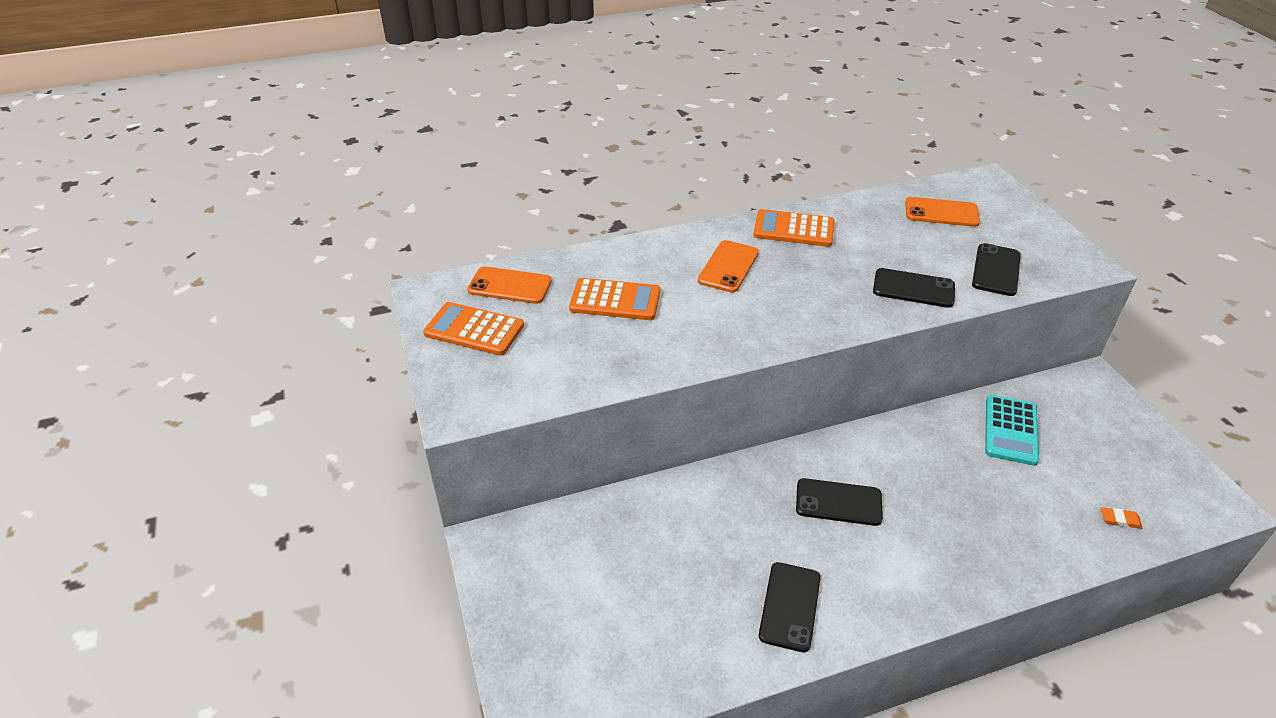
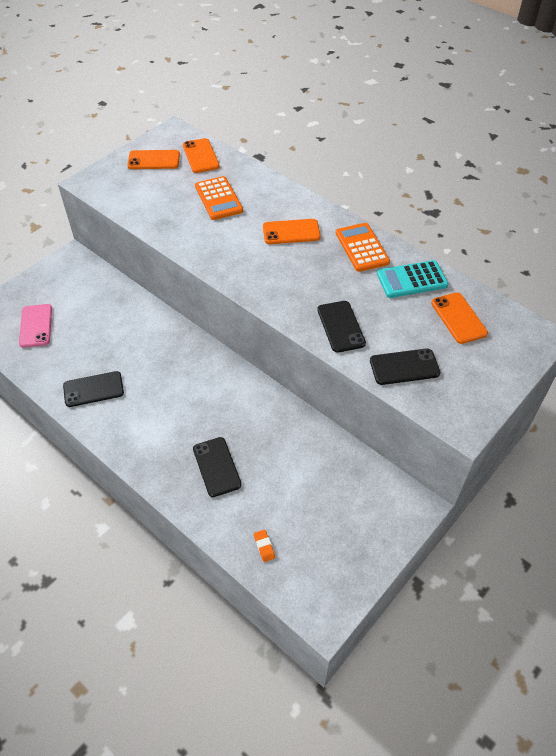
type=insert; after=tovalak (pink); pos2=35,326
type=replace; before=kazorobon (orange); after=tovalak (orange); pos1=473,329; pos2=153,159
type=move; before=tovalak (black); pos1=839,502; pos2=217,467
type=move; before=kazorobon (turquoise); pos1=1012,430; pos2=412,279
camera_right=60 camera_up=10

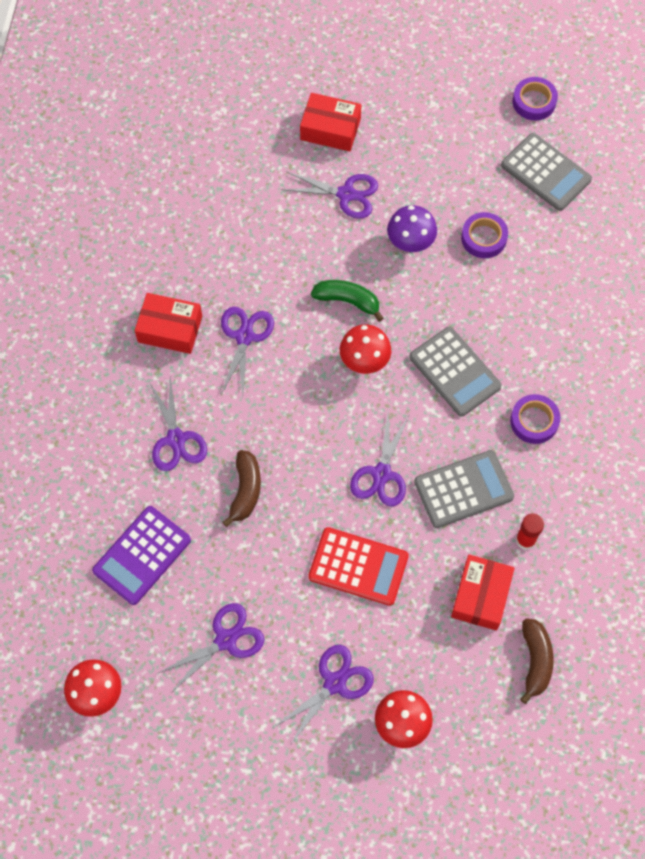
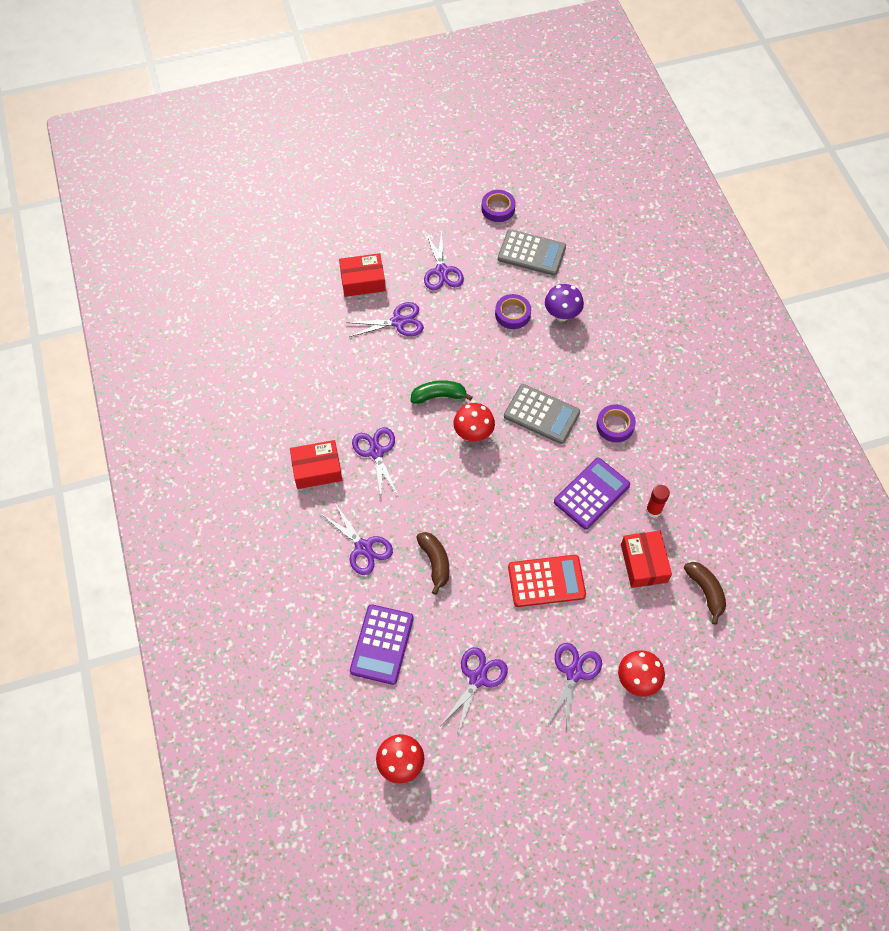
type=move; before=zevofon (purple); pos1=380,459; pos2=444,260
type=move; before=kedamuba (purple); pos1=412,228; pos2=564,302
type=recolor; before=kazorobon (grey); after=kazorobon (purple); pos1=464,489; pos2=592,493
camera_right=-25 camera_up=-5

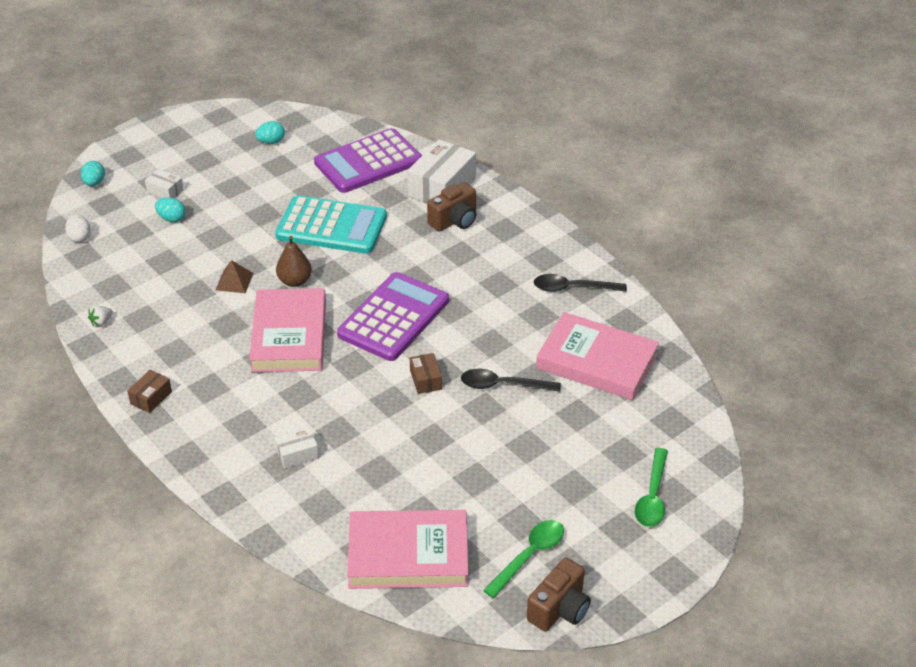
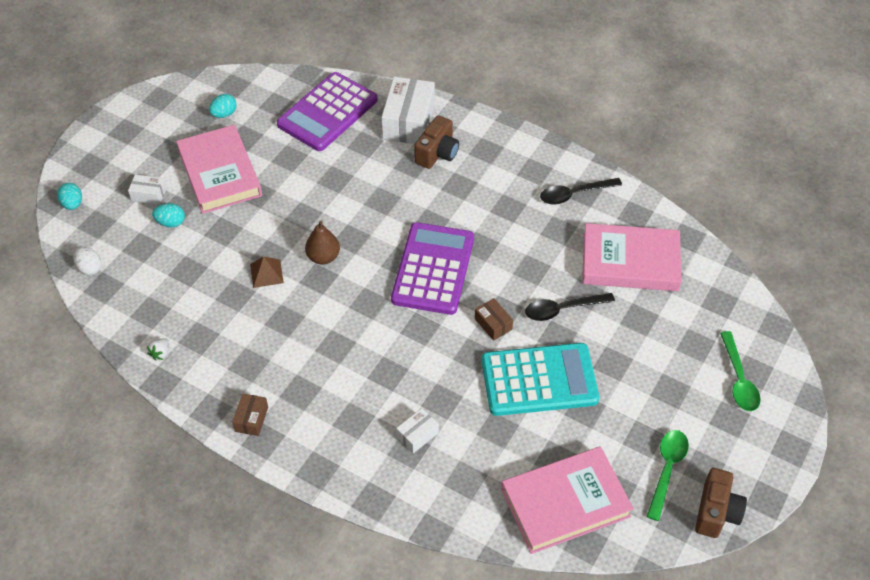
type=move; before=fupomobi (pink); pos1=287,330; pos2=219,169
type=move; before=kazorobon (turquoise); pos1=331,224; pos2=540,379
camera_right=-20 camera_up=10

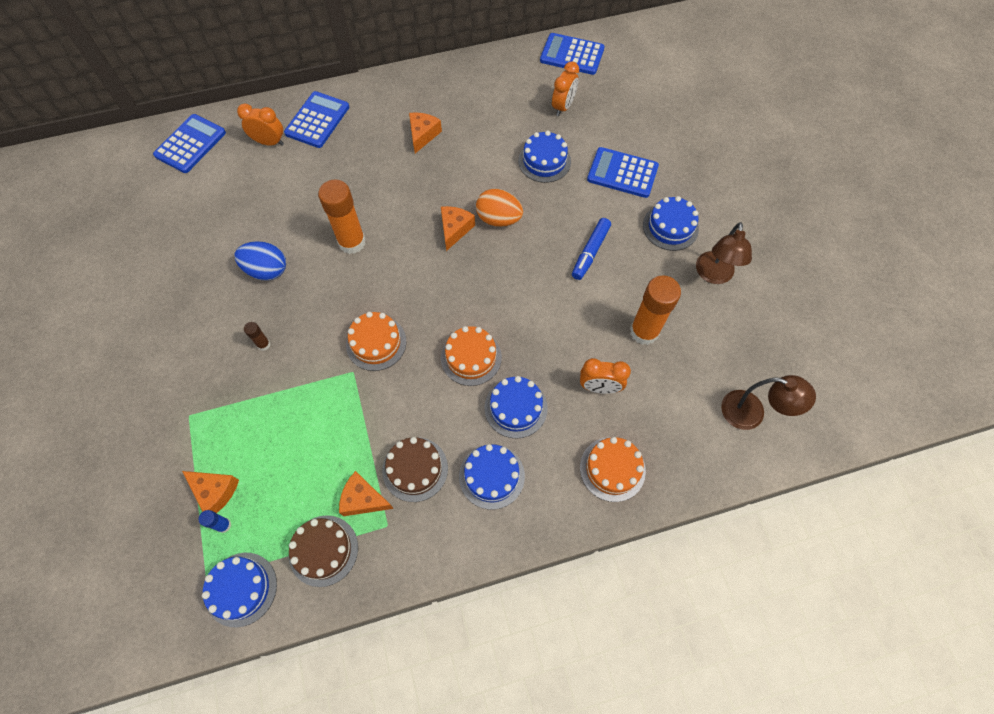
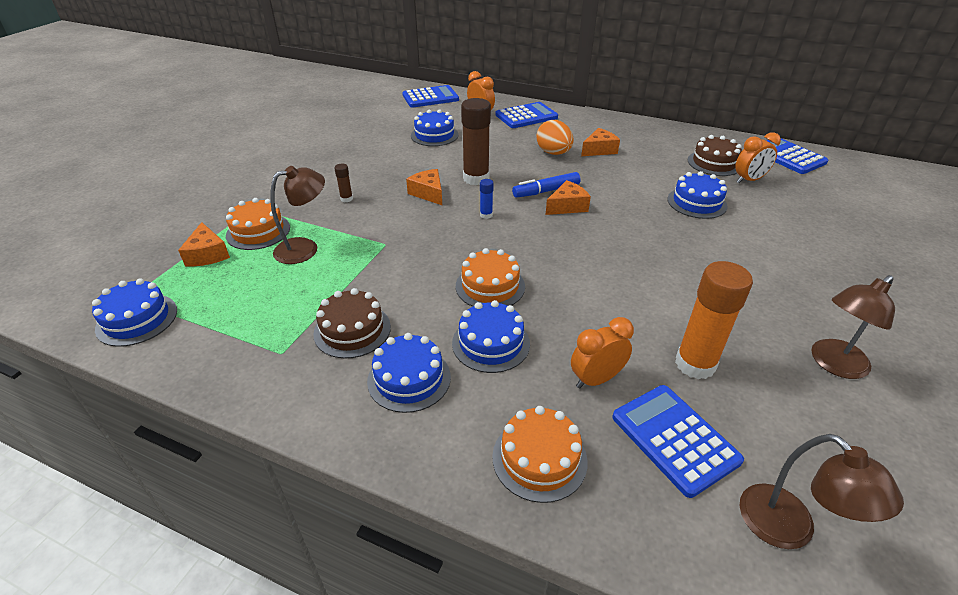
type=move; before=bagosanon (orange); pos1=376,341; pos2=258,224
type=insert; after=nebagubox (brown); pos2=297,215
type=move; before=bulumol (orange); pos1=366,493; pos2=424,187
type=move; before=bagosanon (blue); pos1=671,223; pos2=434,127
type=recolor; before=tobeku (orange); after=tobeku (brown); pos1=342,217; pos2=476,141
type=move; before=tobeku (blue); pos1=215,521; pos2=487,199
type=move; before=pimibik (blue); pos1=591,249; pos2=546,185
type=move; before=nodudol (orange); pos1=499,208; pos2=555,137
type=rotate; before=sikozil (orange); pos1=605,376; pos2=602,353; turn=105
type=move; before=kazorobon (blue); pos1=623,172; pos2=678,441
type=move; before=bagosanon (brown); pos1=323,551; pos2=715,155
type=delete; before=nodudol (blue); pos1=260,260
camera_right=40 camera_up=-25

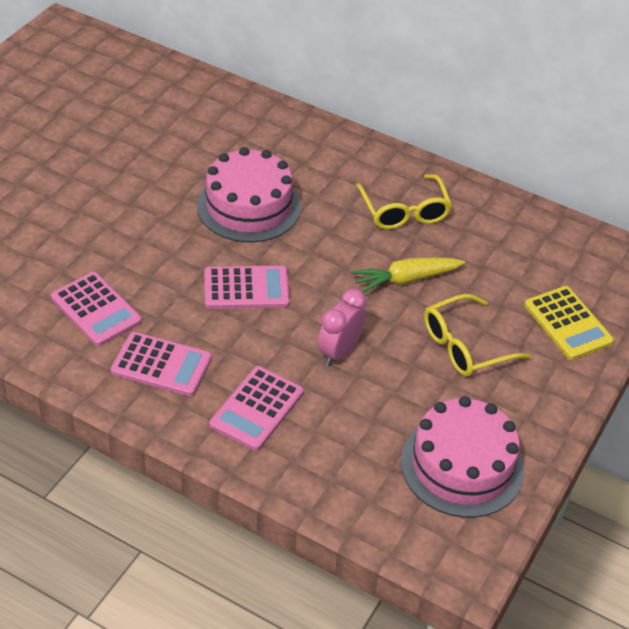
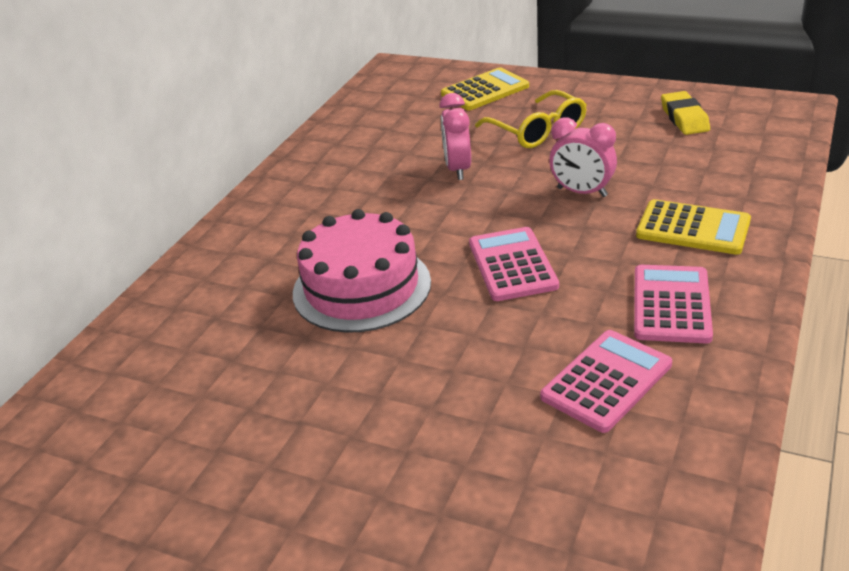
type=replace; before=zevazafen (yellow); after=sikozil (pink); pos1=408,275; pos2=455,136
type=recolor; before=kazorobon (pink); after=kazorobon (yellow); pos1=257,408; pos2=693,227
type=replace; before=bagosanon (pink); after=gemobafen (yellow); pos1=462,457; pos2=685,113
type=delete; before=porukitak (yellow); pos1=404,201
camera_right=-90 camera_up=-10

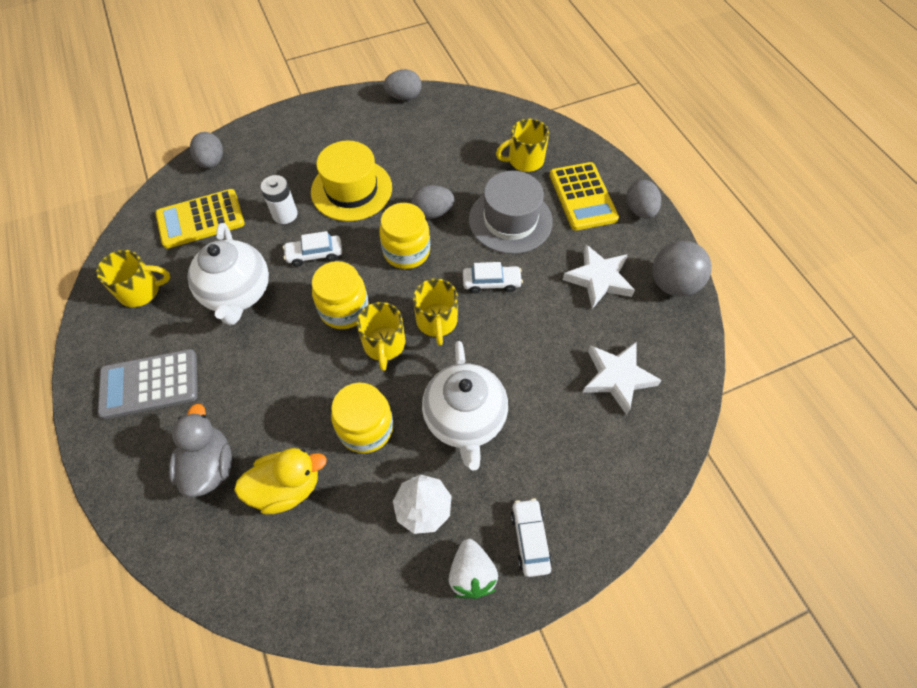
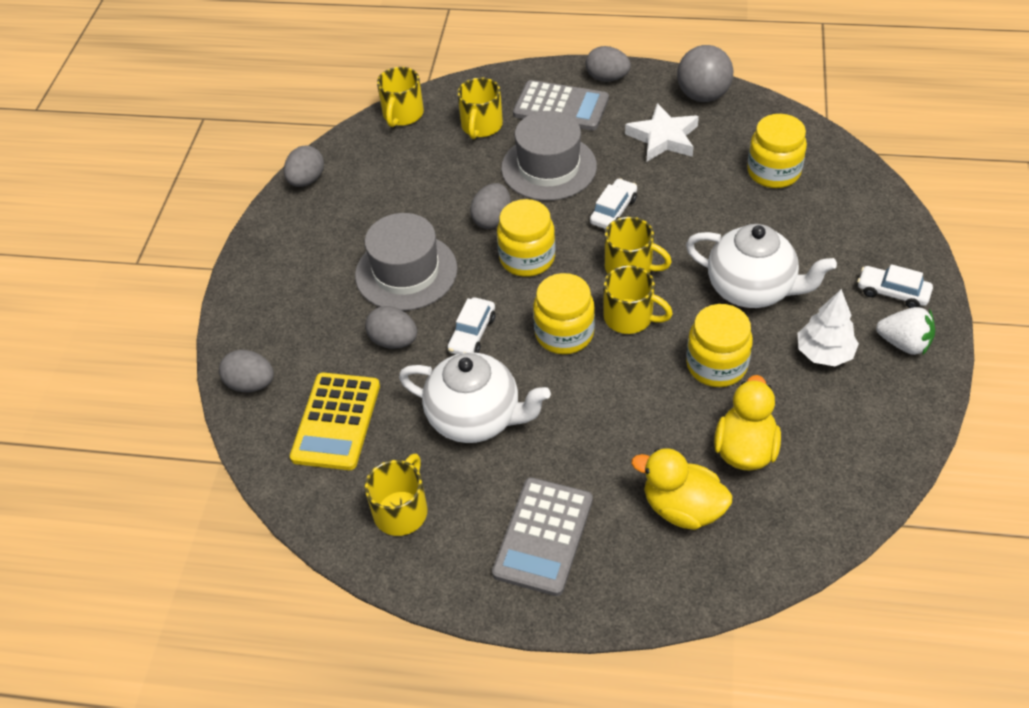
type=recolor; before=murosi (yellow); after=murosi (grey); pos1=351,181; pos2=406,262
type=replace; before=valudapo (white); after=nodudol (grey); pos1=279,199; pos2=391,327
type=insert; after=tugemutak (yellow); pos2=400,97
type=recolor; before=kazorobon (yellow); after=kazorobon (grey); pos1=584,196; pos2=561,105
type=recolor; before=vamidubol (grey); after=vamidubol (yellow); pos1=200,450; pos2=681,489
type=replace; before=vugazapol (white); after=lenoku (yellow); pos1=622,378; pos2=777,151
camera_right=-55 camera_up=-10

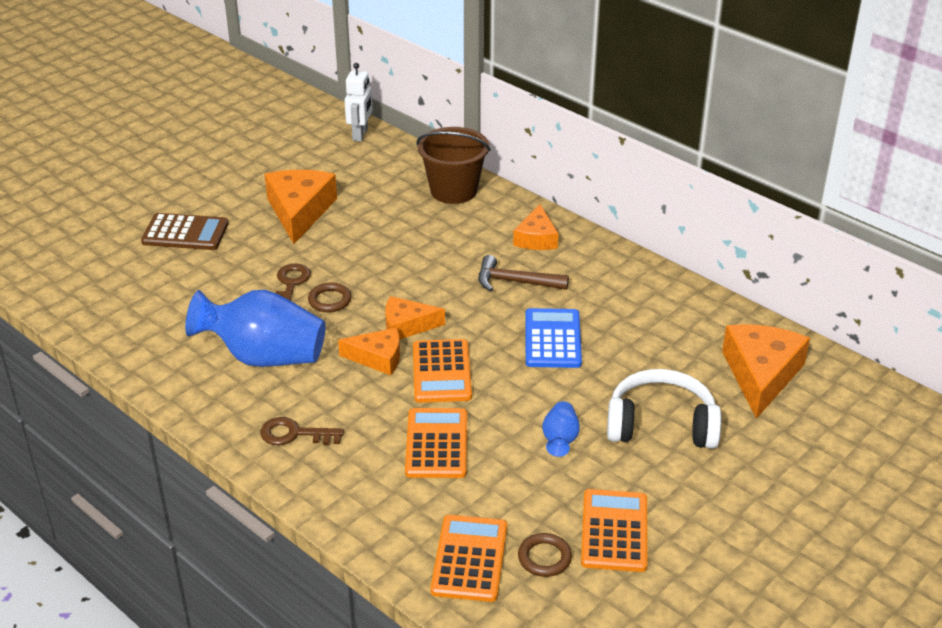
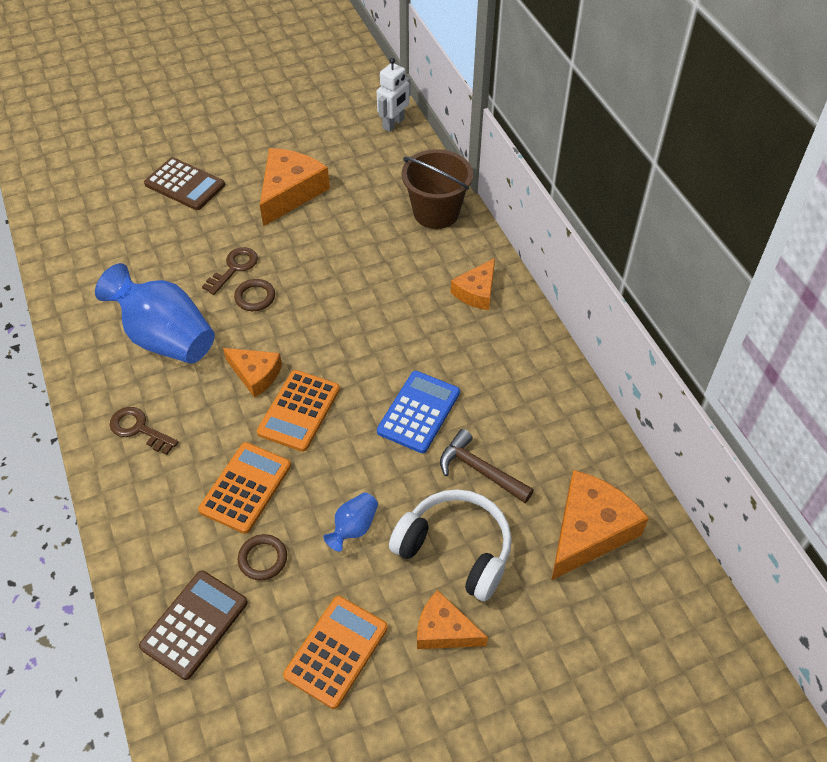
type=recolor; before=kazorobon (orange); after=kazorobon (brown); pos1=468,558; pos2=193,625
type=move; before=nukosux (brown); pos1=545,555; pos2=262,557
type=move; before=bulumol (orange); pos1=415,318; pos2=452,619
type=move; before=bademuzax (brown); pos1=524,273; pos2=487,466
camera_right=25 camera_up=15

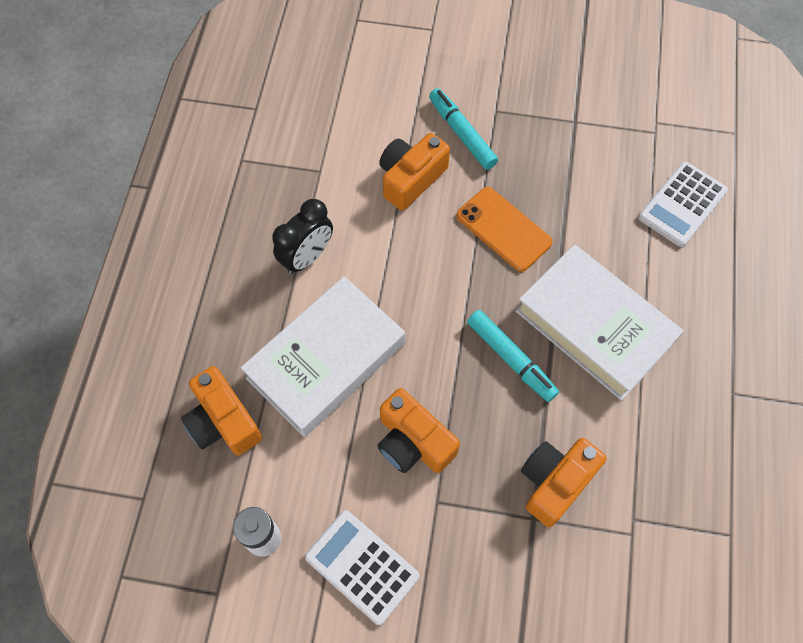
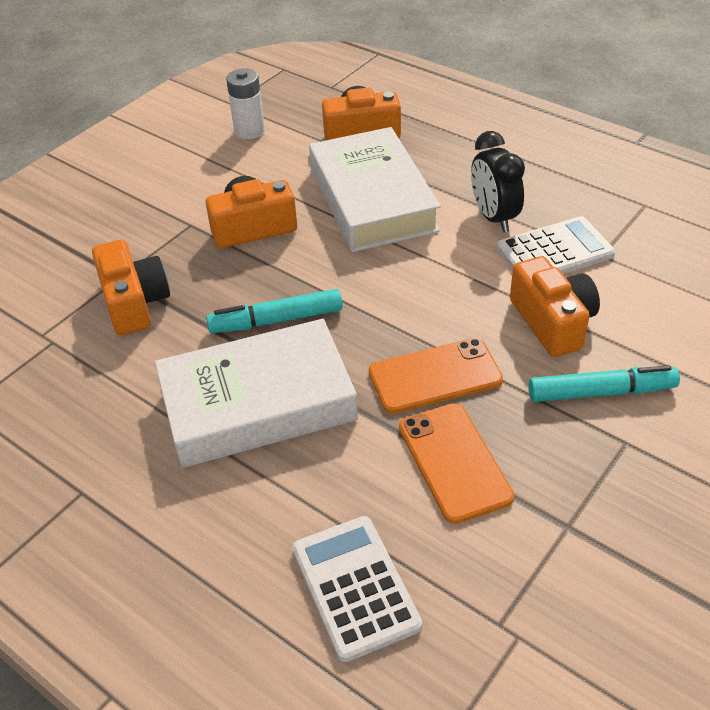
type=insert; after=tovalak (orange); pos2=456,463
type=move; before=kazorobon (white); pos1=362,567; pos2=556,245
camera_right=120 camera_up=-20

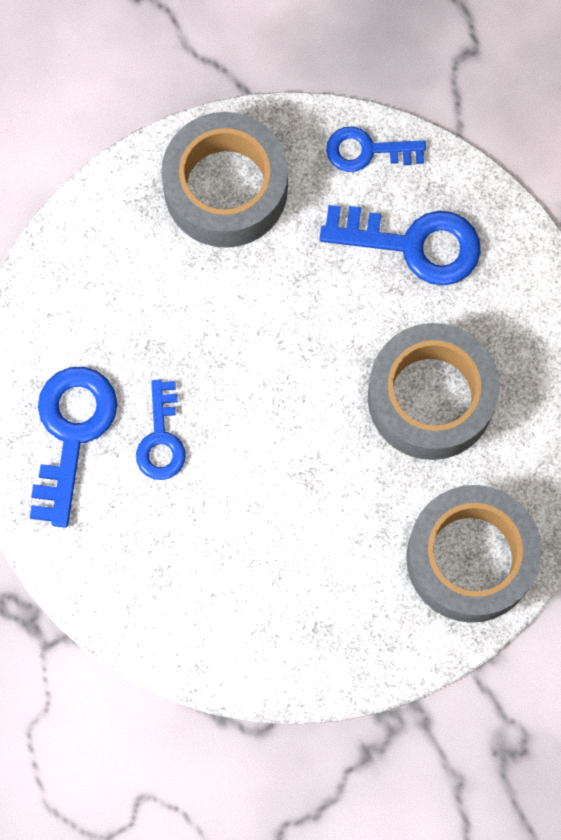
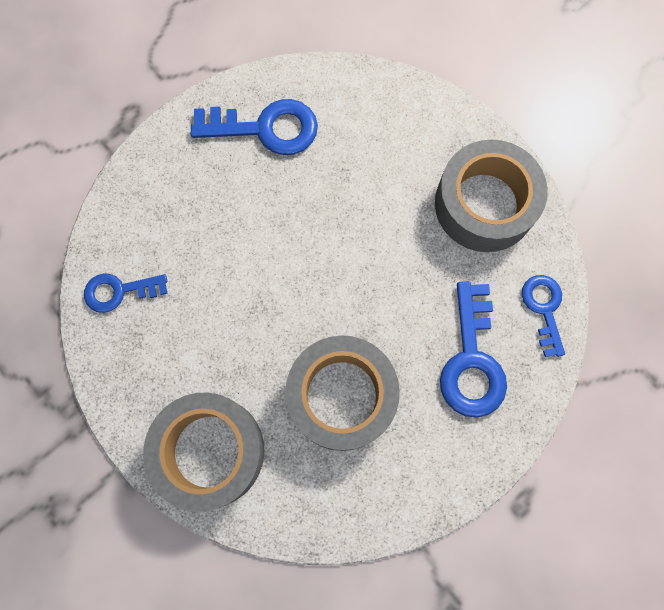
type=move; before=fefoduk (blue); pos1=161,429; pos2=126,293
camera_right=80 camera_up=0

